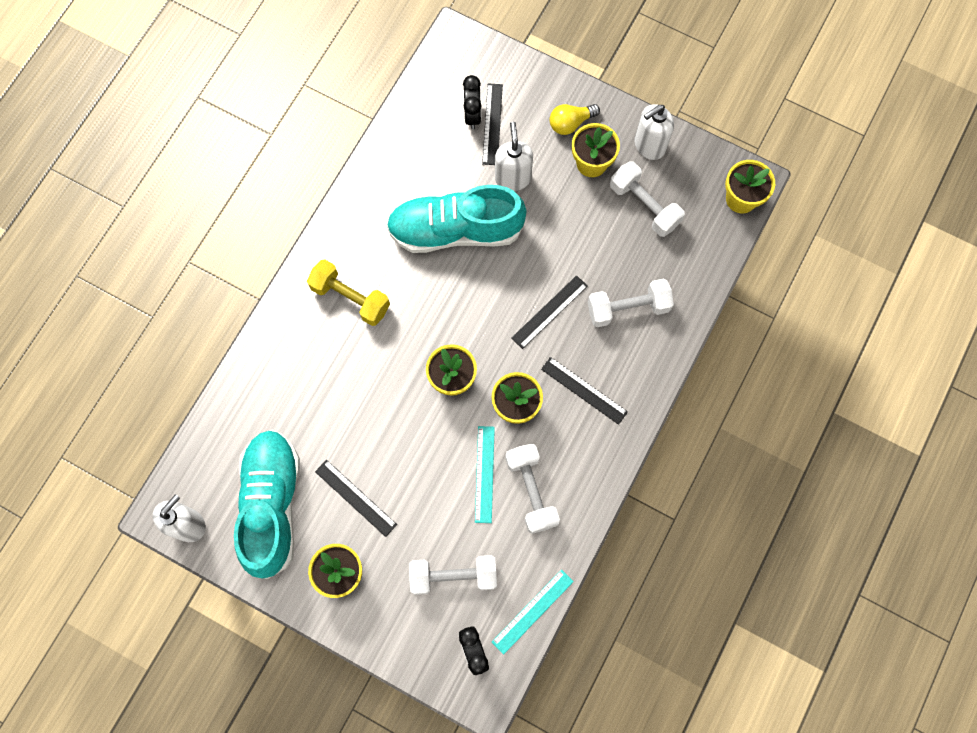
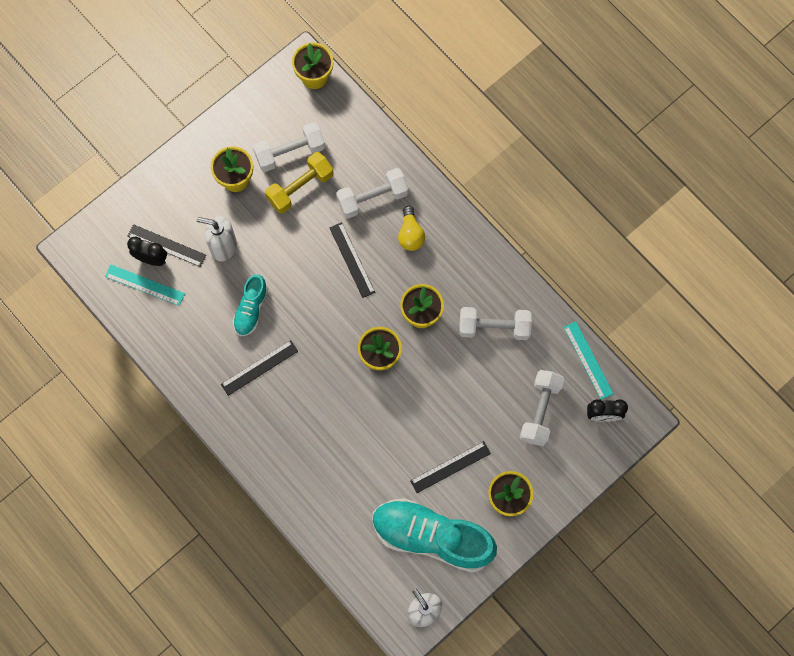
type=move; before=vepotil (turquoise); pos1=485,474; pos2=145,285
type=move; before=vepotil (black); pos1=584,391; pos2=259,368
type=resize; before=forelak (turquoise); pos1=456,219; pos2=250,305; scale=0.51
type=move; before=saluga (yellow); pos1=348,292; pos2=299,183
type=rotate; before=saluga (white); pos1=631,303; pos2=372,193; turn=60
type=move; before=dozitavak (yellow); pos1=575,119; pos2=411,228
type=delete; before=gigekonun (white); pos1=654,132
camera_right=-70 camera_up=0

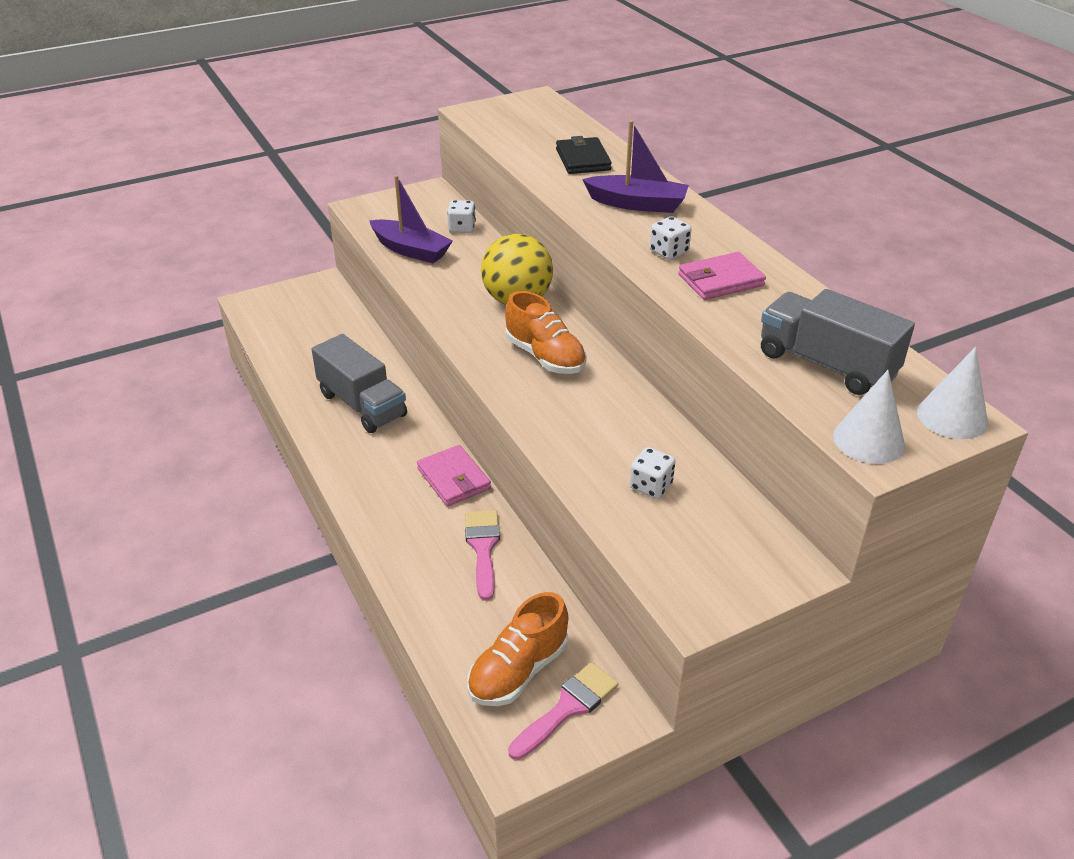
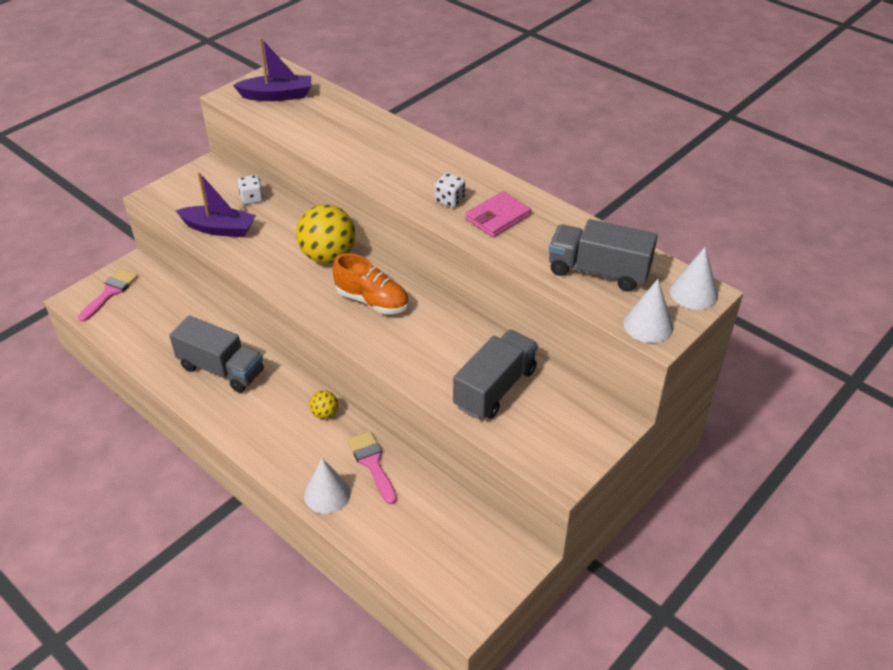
type=move; before=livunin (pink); pos1=563,711; pos2=108,295
type=move; before=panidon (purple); pos1=635,166; pos2=272,69
type=insert; after=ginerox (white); pos2=327,486
type=replace; before=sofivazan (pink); after=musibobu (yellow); pos1=454,475; pos2=323,404
type=replace; before=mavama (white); after=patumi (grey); pos1=652,473; pos2=495,375
type=delete; before=forelak (orange); pos1=517,649
type=delete; before=sofivazan (black); pos1=584,155
camera_right=-20 camera_up=5

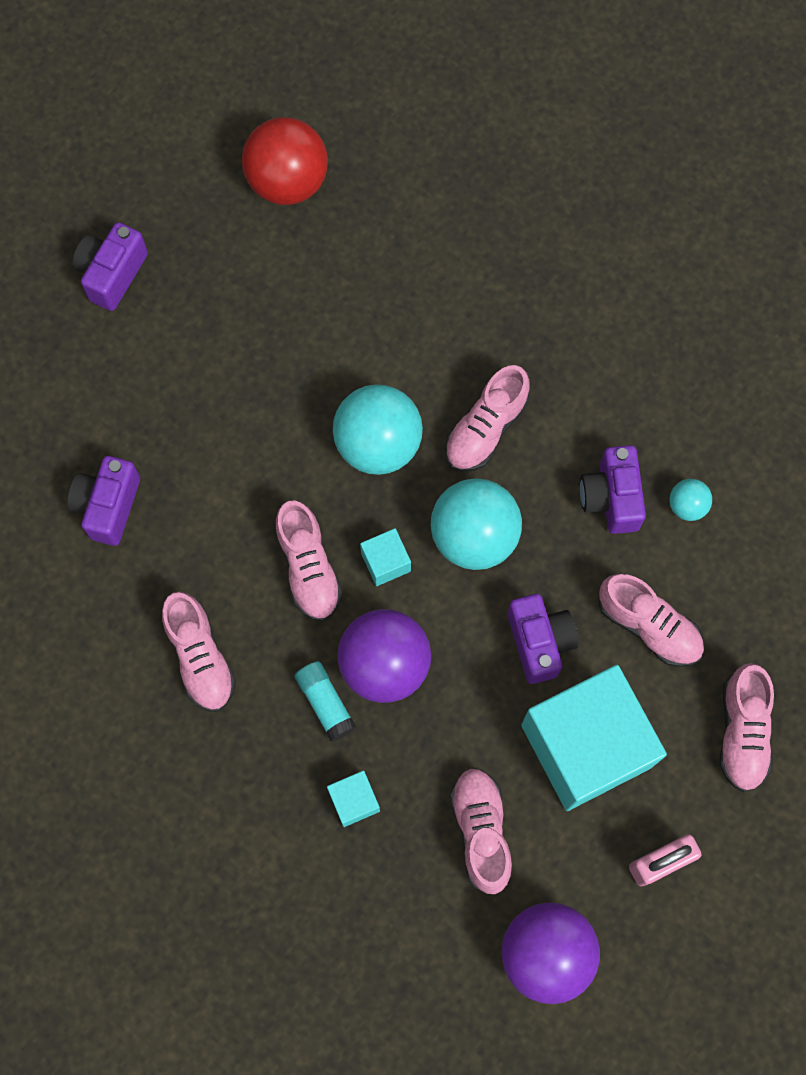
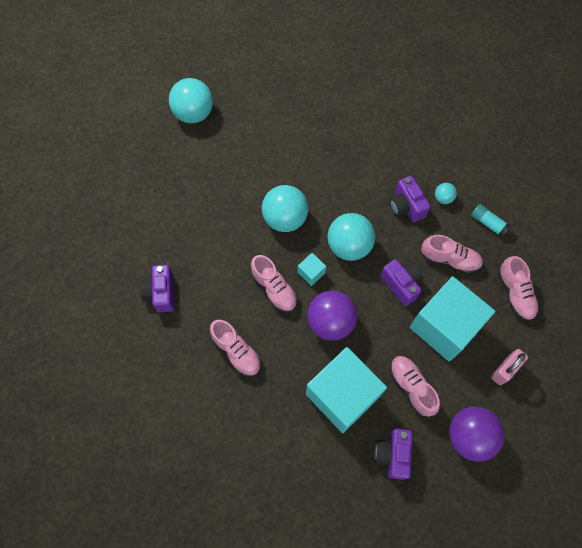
type=recolor; before=musibobu (red); after=musibobu (turquoise); pos1=285,161; pos2=191,100
type=resize; before=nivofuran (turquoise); pos1=353,798; pos2=346,390; scale=2.47
type=move; before=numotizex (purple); pos1=110,266; pos2=394,454
type=move; before=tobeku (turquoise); pos1=325,701; pos2=491,220
type=delete; before=forelak (pink); pos1=487,418
camera_right=-20 camera_up=-5

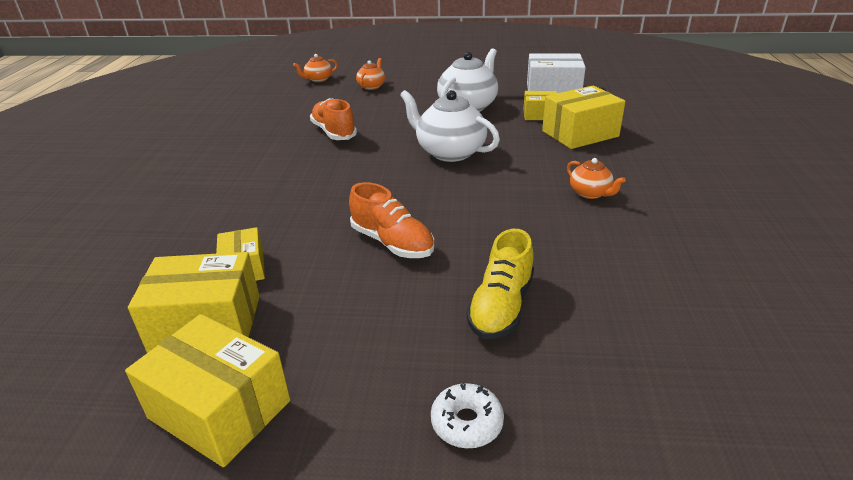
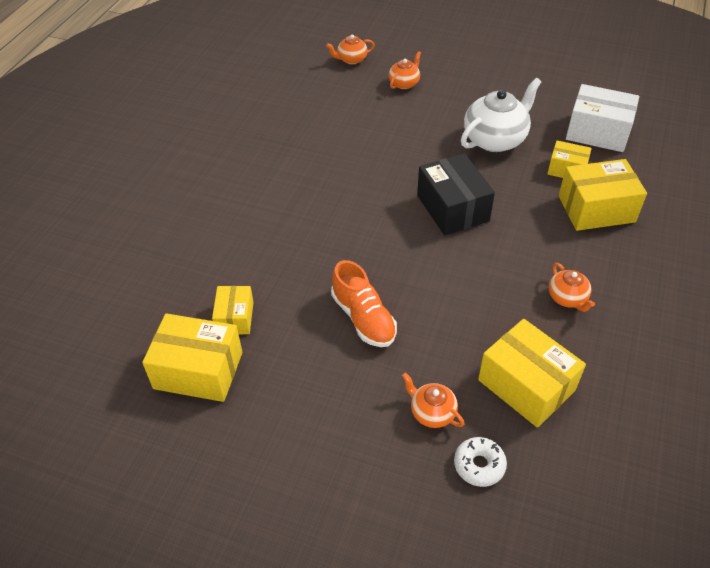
type=replace; before=forelak (yellow); after=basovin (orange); pos1=500,284; pos2=433,400
type=replace; before=basovin (white); after=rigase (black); pos1=450,126; pos2=456,194
type=move; before=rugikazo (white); pos1=467,415; pos2=480,462
type=move; before=rigase (yellow); pos1=207,390; pos2=532,373
type=delete; before=forelak (orange); pos1=333,119
camera_right=15 camera_up=15

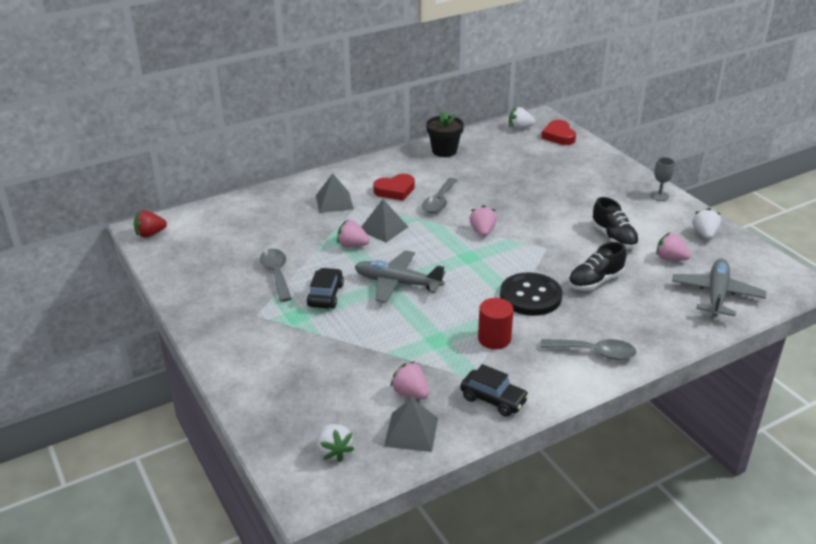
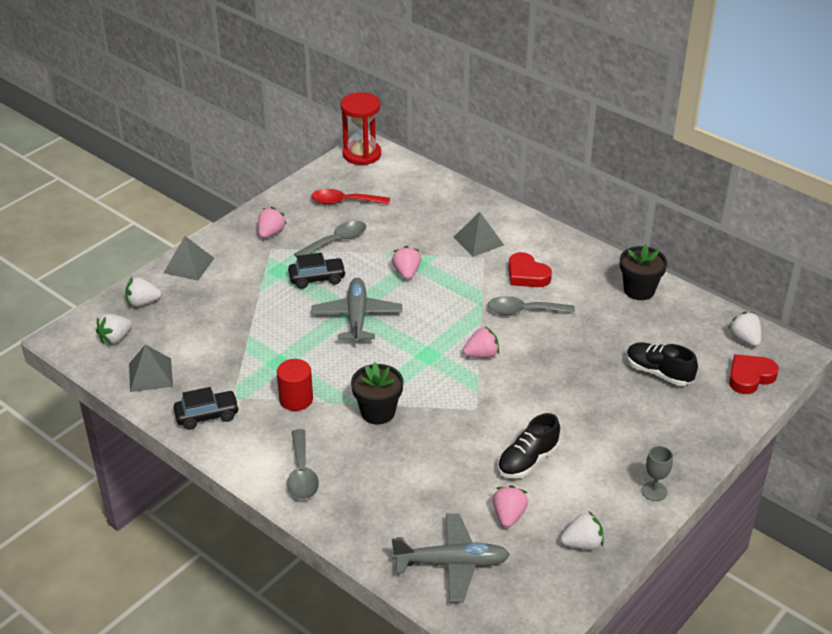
type=insert; after=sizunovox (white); pos2=143,292
type=move; before=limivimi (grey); pos1=384,220; pos2=189,258
type=rotate; before=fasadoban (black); pos1=494,390; pos2=206,408; turn=-120
type=move; before=sizunovox (pink); pos1=409,380; pos2=272,222
type=insert; after=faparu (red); pos2=350,197
type=replace; before=sizunovox (red); after=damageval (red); pos1=150,224; pos2=360,128
type=replace; before=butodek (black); after=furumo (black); pos1=531,294; pos2=377,393
type=move; before=forelak (black); pos1=597,266; pos2=662,364
camera_right=70 camera_up=5

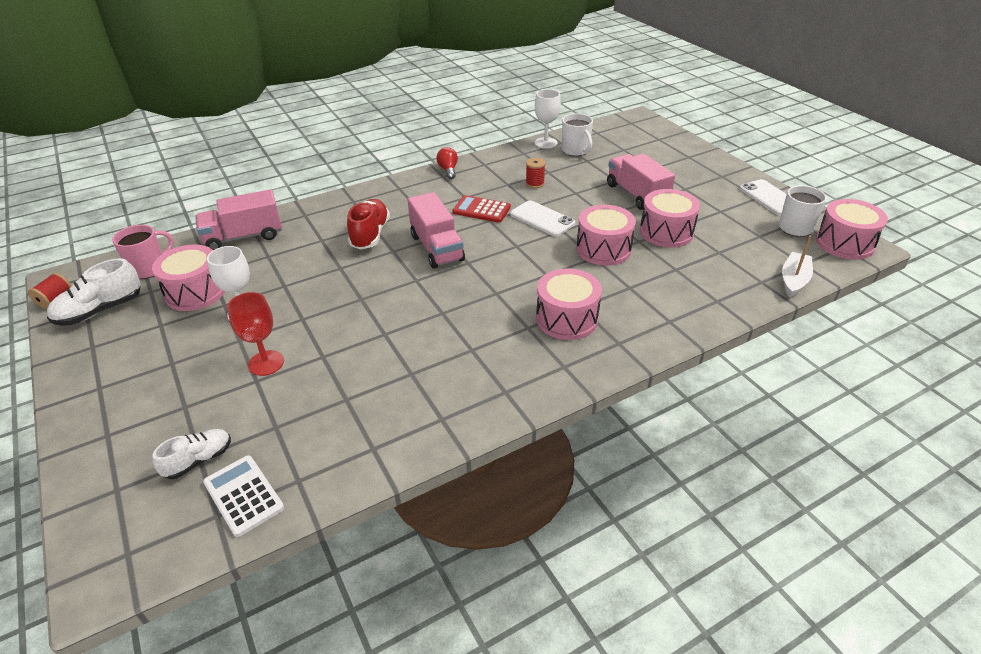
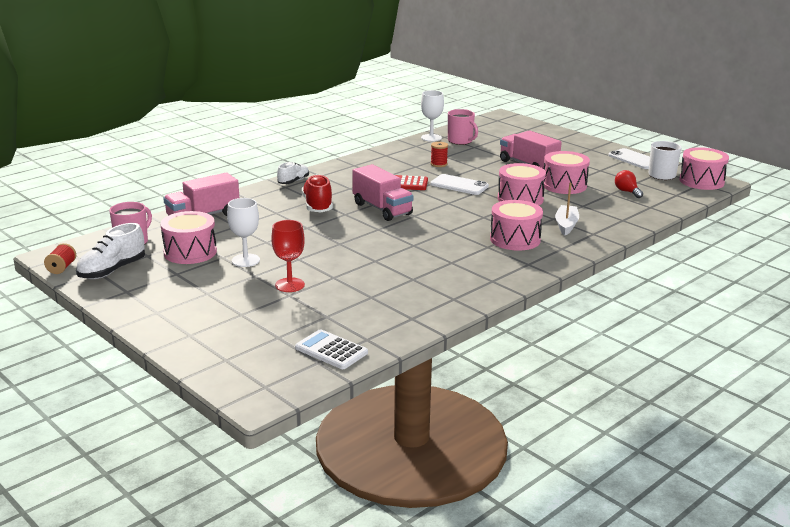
type=move; before=forelak (white); pos1=191,454; pos2=293,173
type=recolor; before=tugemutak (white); after=tugemutak (pink); pos1=577,134; pos2=463,127
type=move; before=panidon (white); pos1=797,267; pos2=567,209
type=move; before=dozitavak (red); pos1=447,163; pos2=629,184
camera_right=-15 camera_up=-15

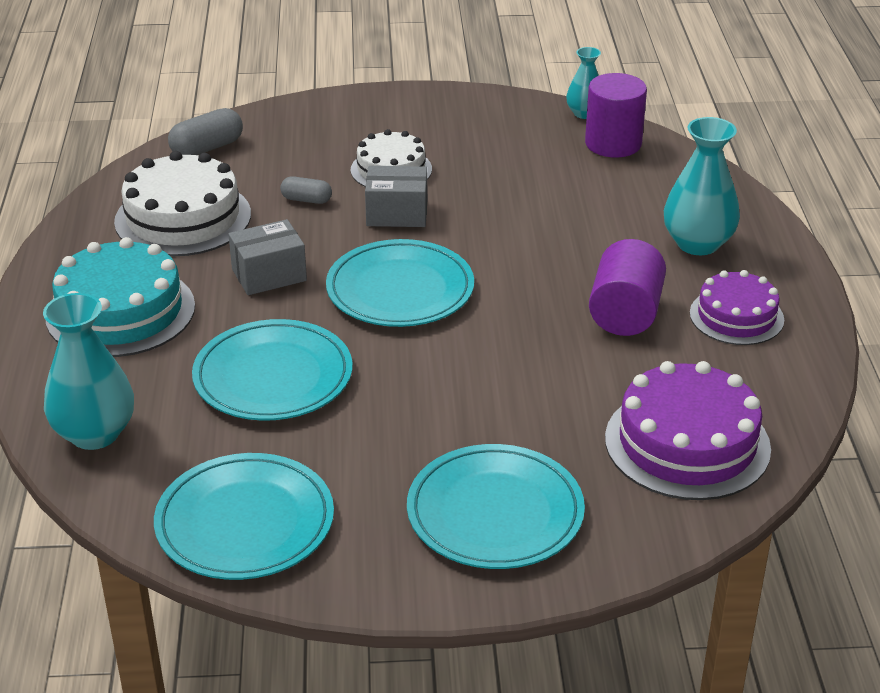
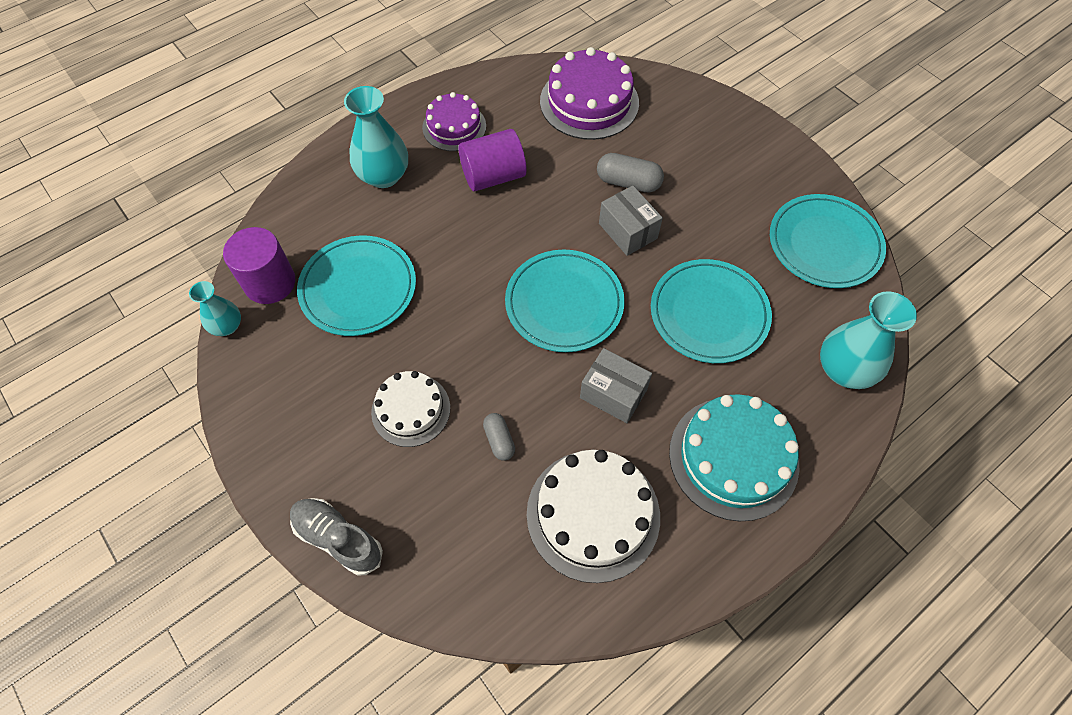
type=insert; after=forelak (grey); pos2=336,537
type=move; before=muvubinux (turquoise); pos1=496,506; pos2=356,286
type=move; before=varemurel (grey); pos1=205,131; pos2=630,172
type=move; before=rigase (grey); pos1=396,196; pos2=631,220
camera_right=-125 camera_up=25

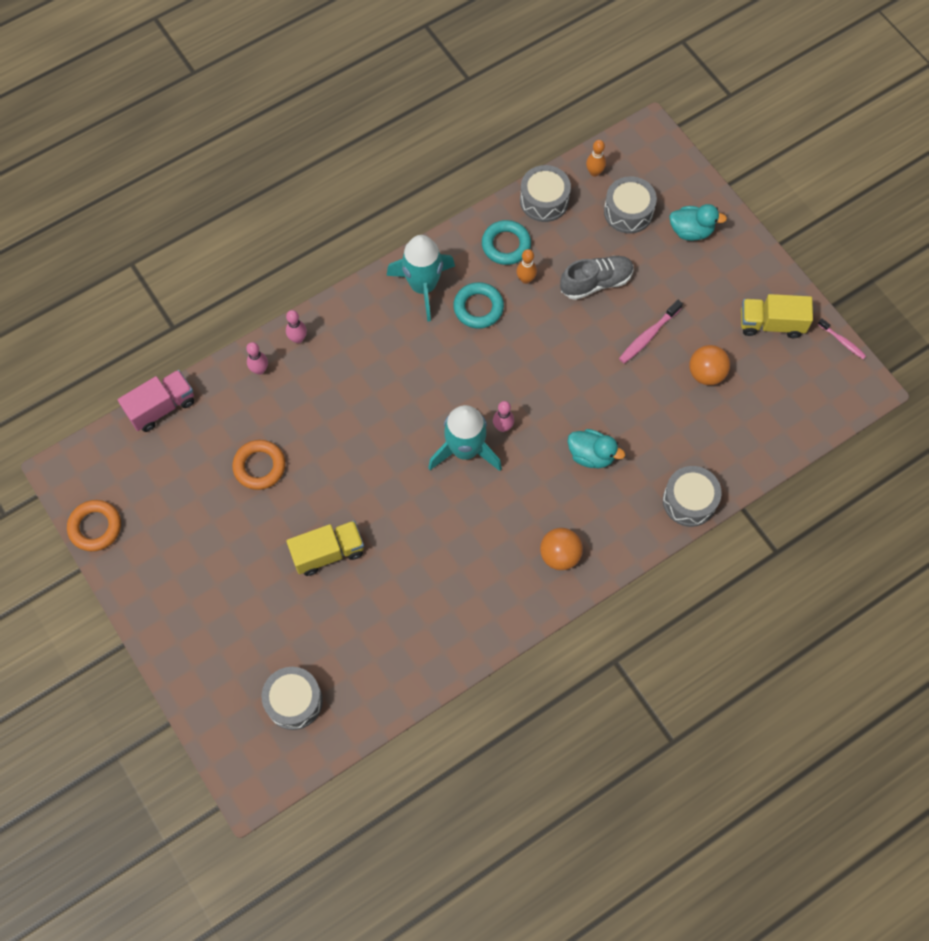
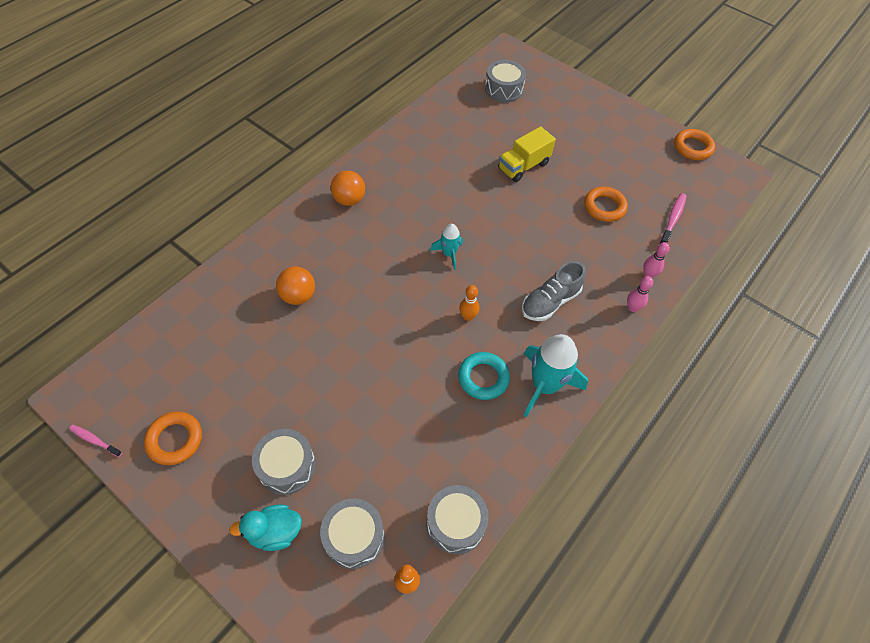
type=replace; before=patumi (yellow); after=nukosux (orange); pos1=777,316; pos2=173,438
type=move; before=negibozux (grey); pos1=692,496; pos2=284,462
type=move; before=musibobu (orange); pos1=709,365; pos2=295,286
type=resize; before=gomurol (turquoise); pos1=465,438; pos2=446,247; scale=0.54
type=move; before=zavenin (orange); pos1=526,266; pos2=469,303
type=move; before=forelak (grey); pos1=597,278; pos2=554,291
type=move; before=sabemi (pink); pos1=651,332; pos2=673,218
type=delete; before=patumi (pink); pos1=156,401
type=delete; before=nukosux (turquoise); pos1=506,242
type=delete; before=zavenin (pink); pos1=503,416
type=delete; before=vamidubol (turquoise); pos1=596,448
camera_right=160 camera_up=-10

